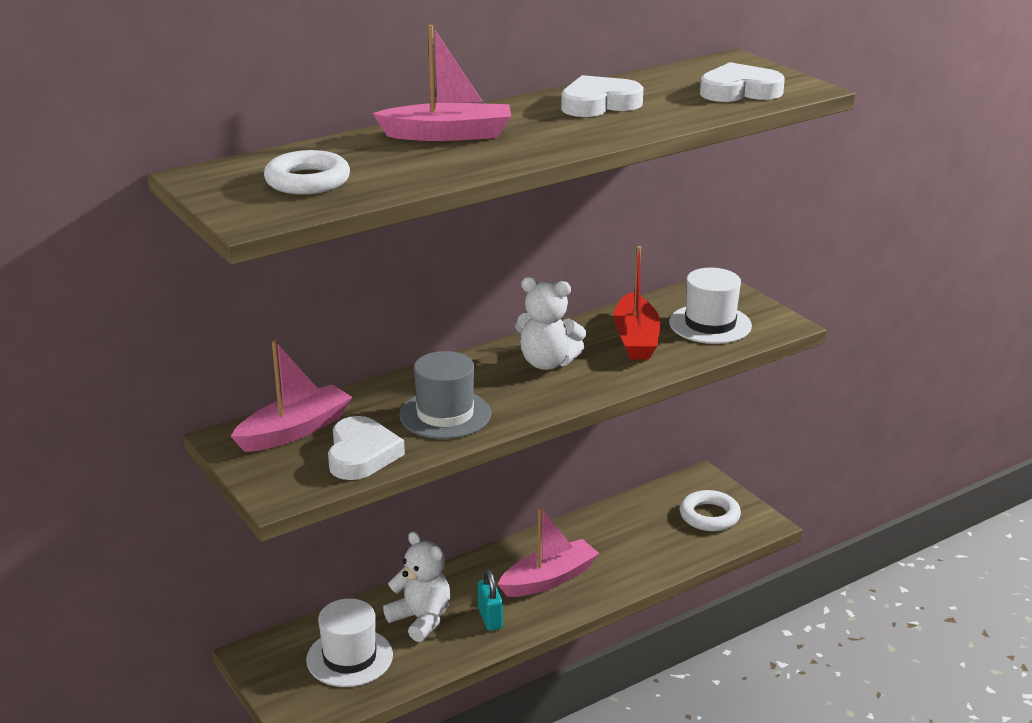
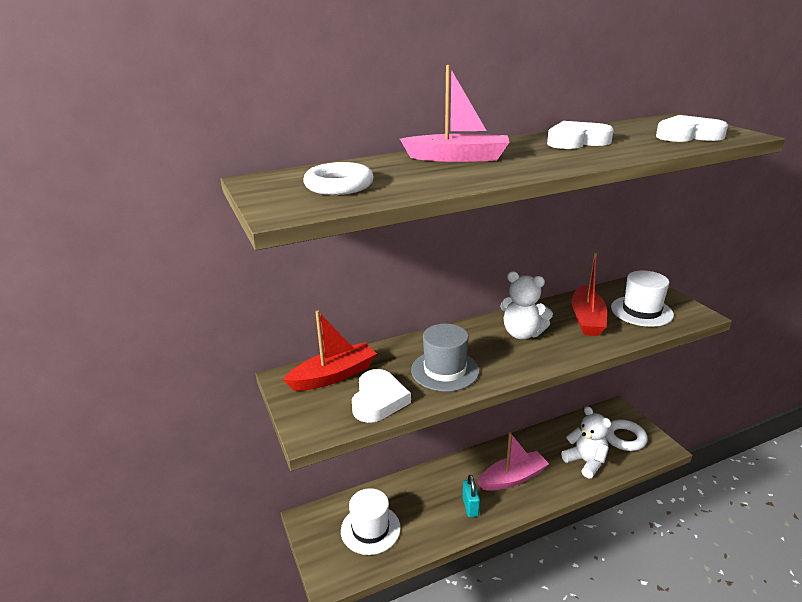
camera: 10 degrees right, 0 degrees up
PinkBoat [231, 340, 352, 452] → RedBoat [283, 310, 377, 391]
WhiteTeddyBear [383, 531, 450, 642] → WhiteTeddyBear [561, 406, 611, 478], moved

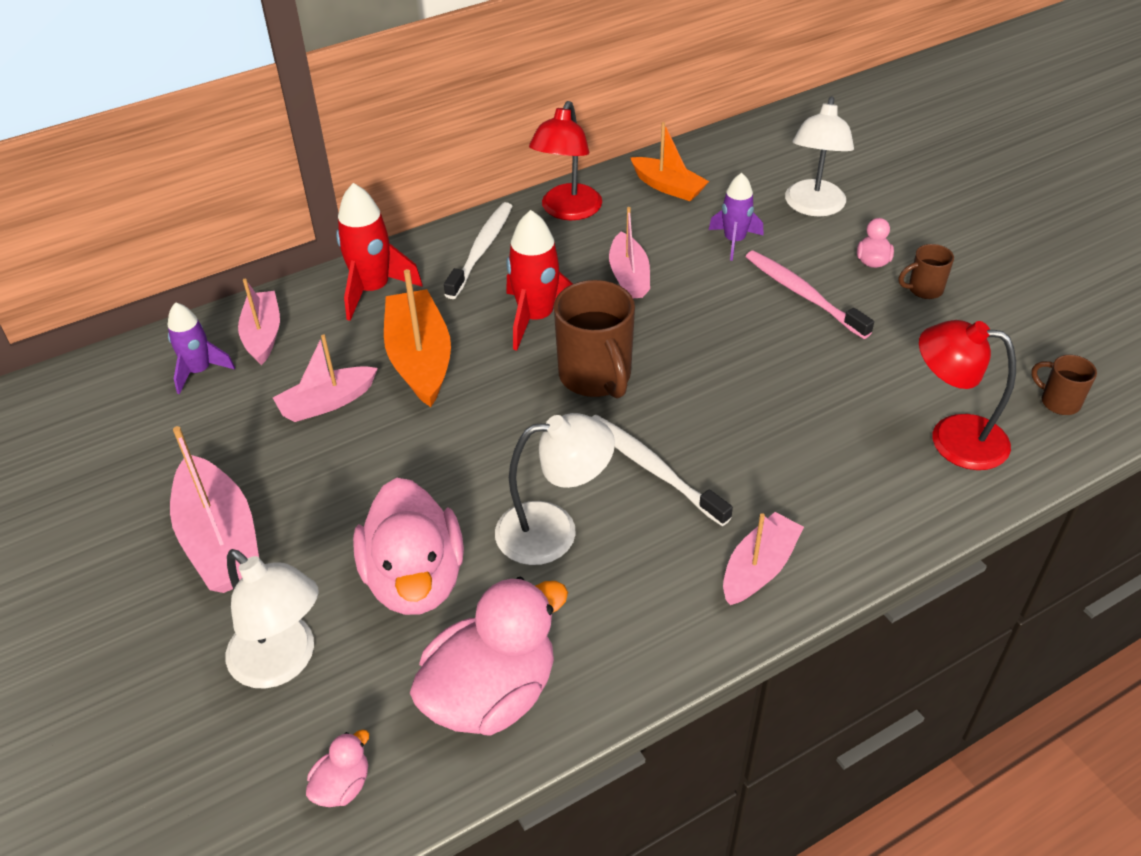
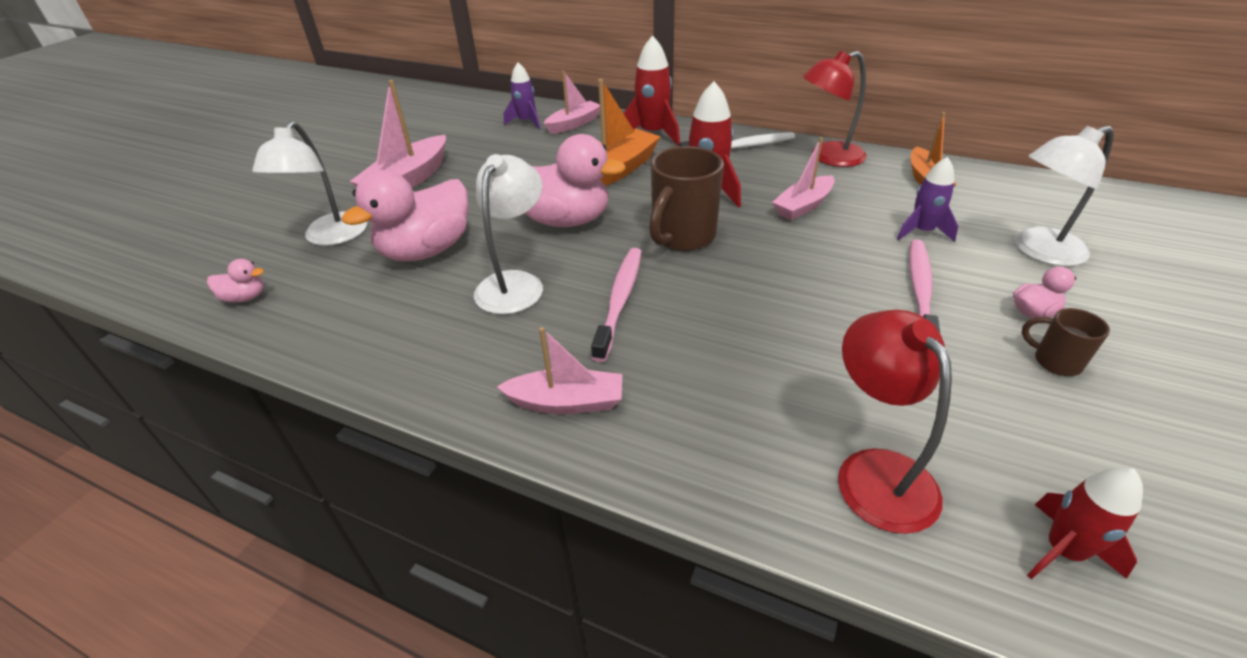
camera: 55 degrees right, 5 degrees down
PinkBoat [273, 334, 378, 422] → -
PinkDuck [410, 577, 568, 736] → PinkDuck [525, 134, 626, 227], moved
WhiteLamp [495, 413, 615, 565] → WhiteLamp [474, 154, 543, 314], 120 degrees counterclockwise
WhiteToothbrush [592, 415, 733, 526] → PinkToothbrush [591, 248, 642, 362]
BrownMug [1031, 355, 1097, 415] → RedRocket [1027, 467, 1143, 579]

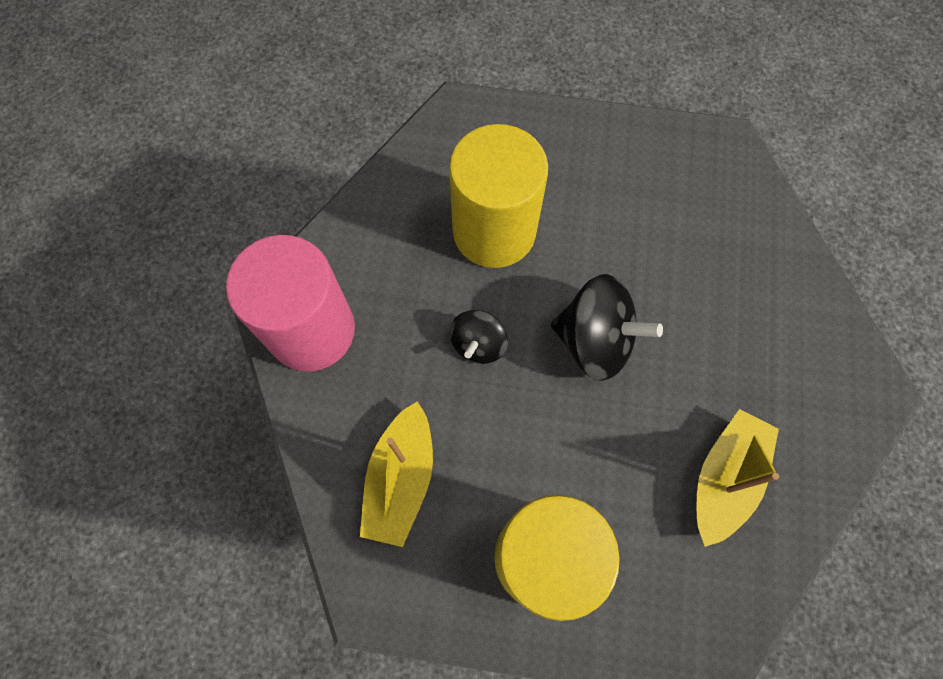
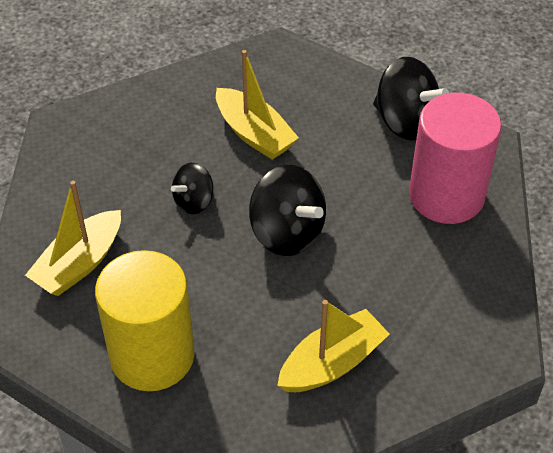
camera: 25 degrees right, 20 degrees down
PinkCylinder [226, 235, 355, 372] → PinkCylinder [409, 93, 502, 224], moved
YellowCylinder [449, 124, 548, 268] → YellowBoat [216, 50, 299, 160]
- → BlackSpinningTop [373, 57, 449, 141]

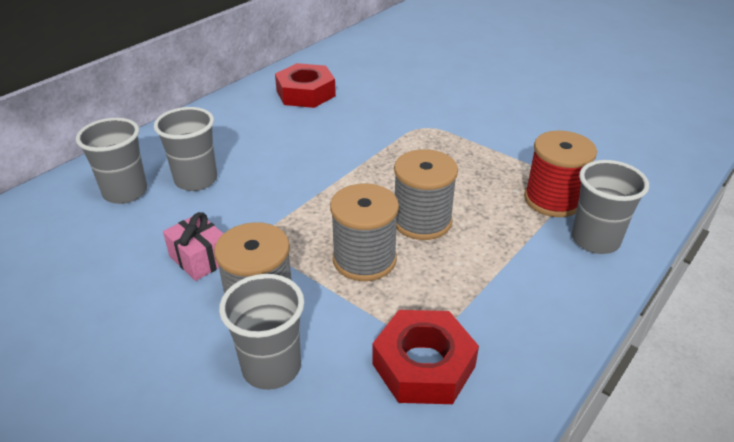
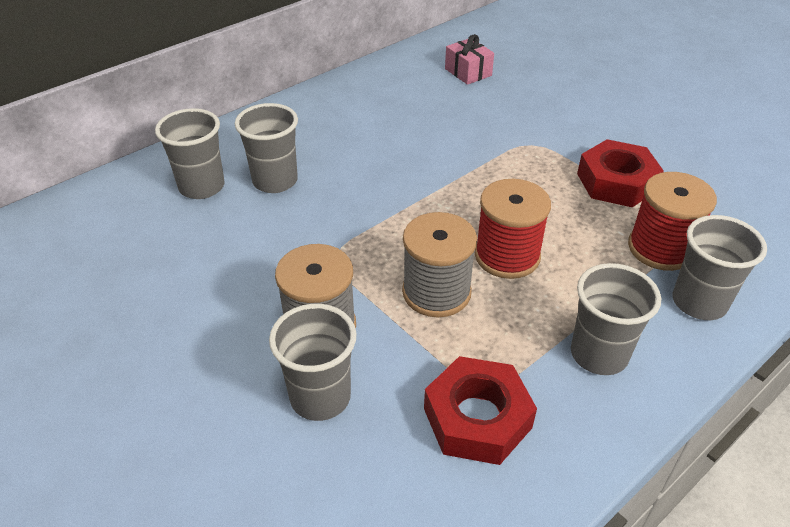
camera: 10 degrees right, 5 degrees up
PinkGift [163, 212, 224, 281] → PinkGift [445, 34, 494, 85], moved
RedNut [275, 63, 336, 108] → RedNut [577, 139, 664, 207], moved
GreySpool [394, 149, 458, 240] → RedSpool [475, 179, 551, 279]
- → GreyCup [571, 263, 661, 375]

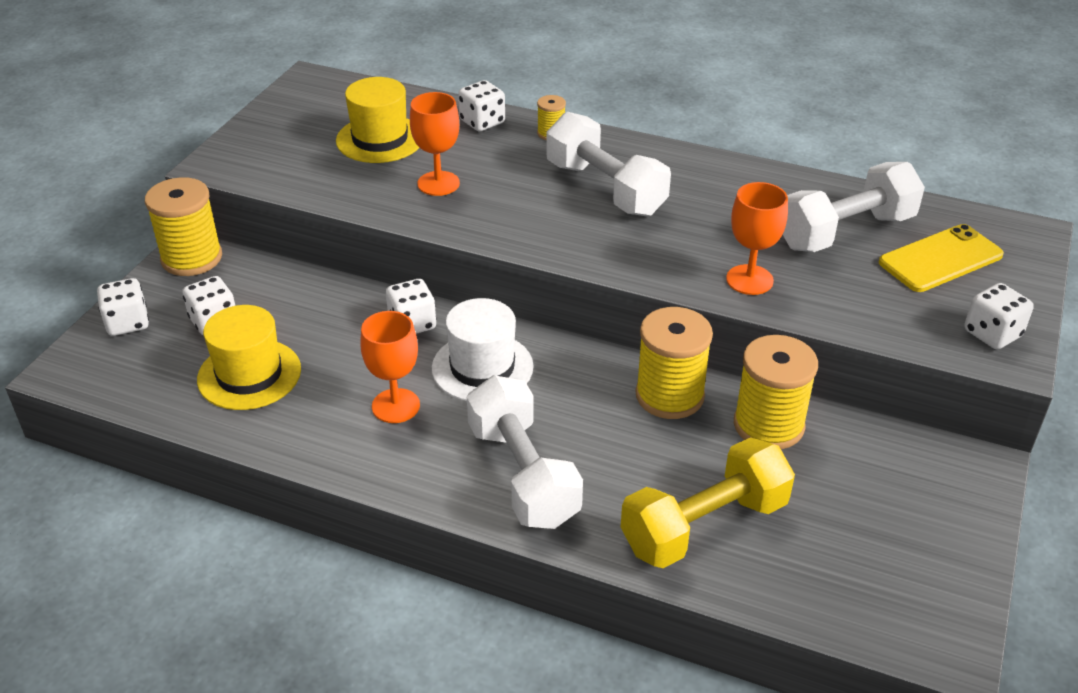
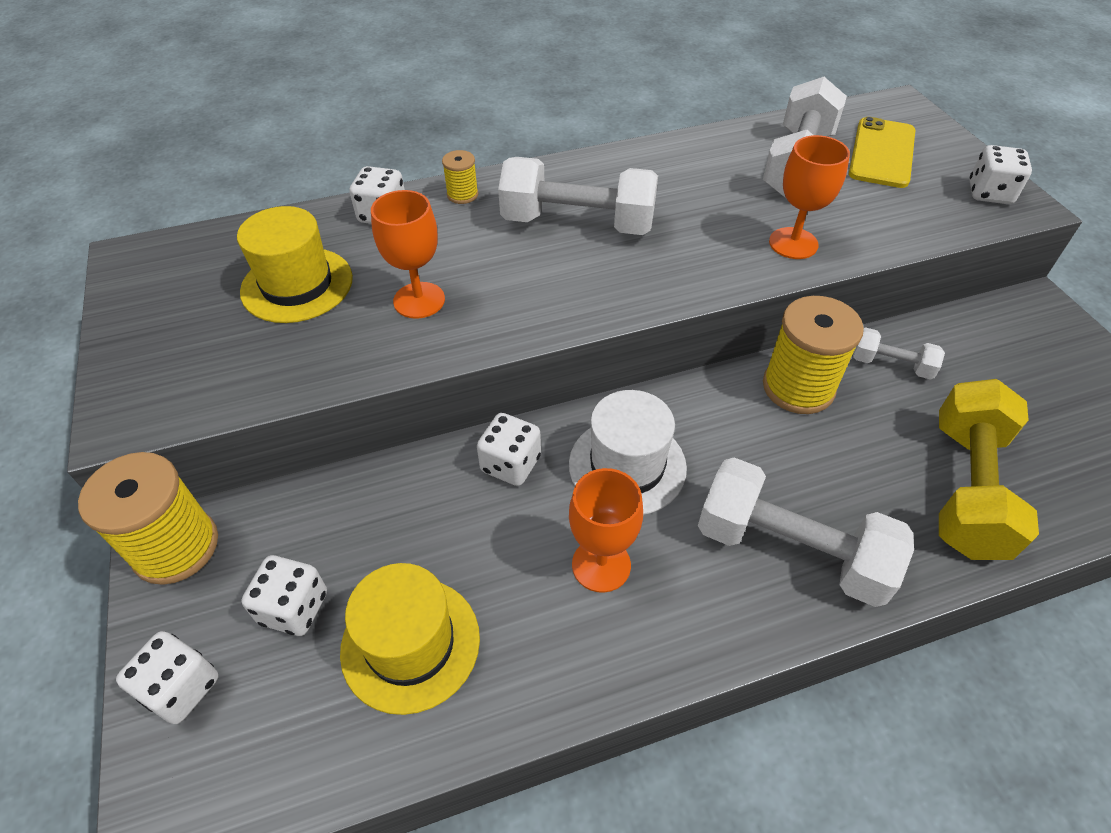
camera: 40 degrees left, 10 degrees up
YellowSpool [734, 335, 818, 449] → WhiteDumbbell [853, 327, 945, 380]

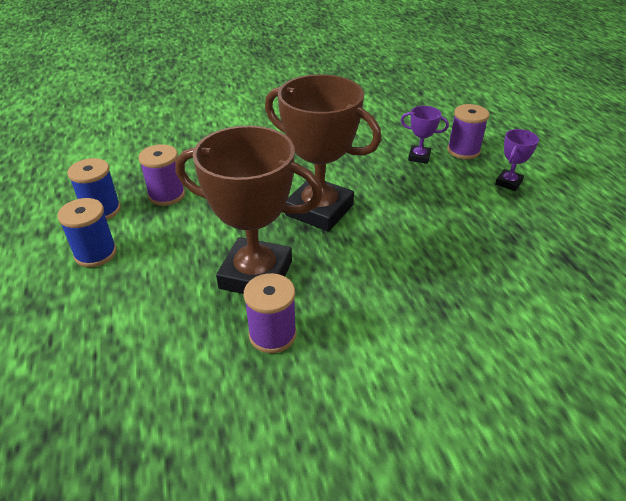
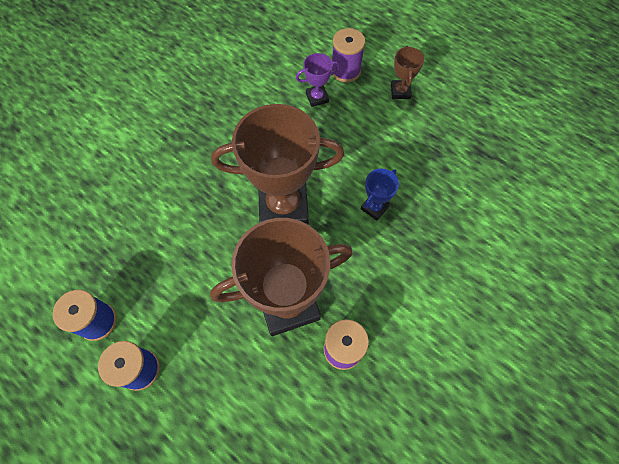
camera: 35 degrees left, 25 degrees up
PurpleSpool [138, 144, 185, 206] → -
PurpleTrophy [495, 129, 539, 191] → BrownTrophy [391, 46, 424, 99]
- → BlueTrophy [361, 168, 399, 221]

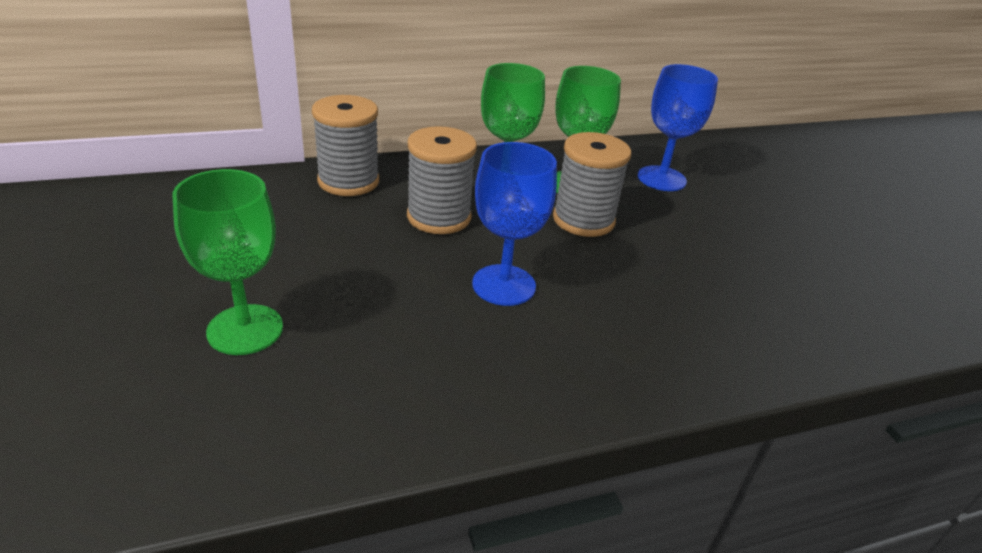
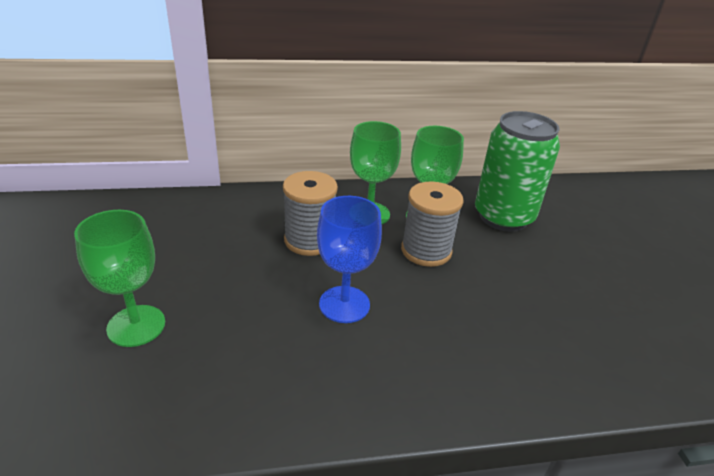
camera: 10 degrees right, 0 degrees up
GreySpool [312, 95, 379, 196] → -
BlueGoblet [638, 64, 718, 191] → GreenCan [475, 111, 560, 232]

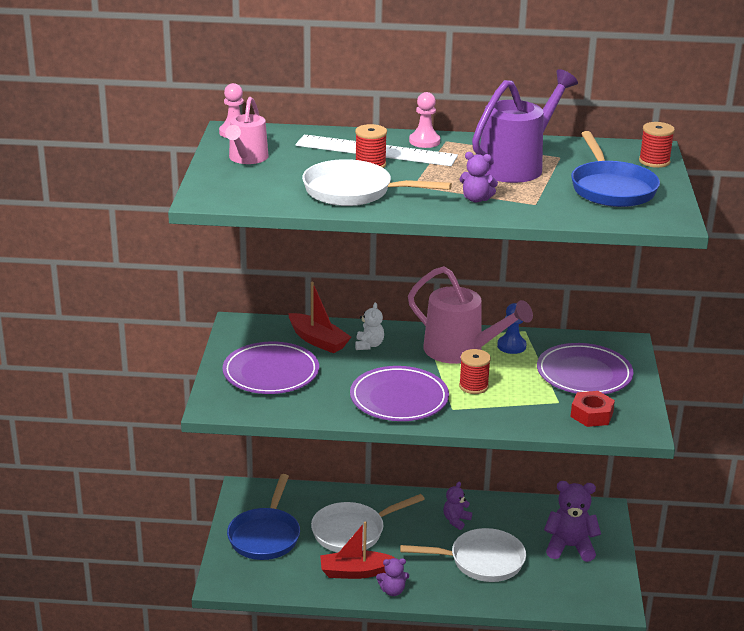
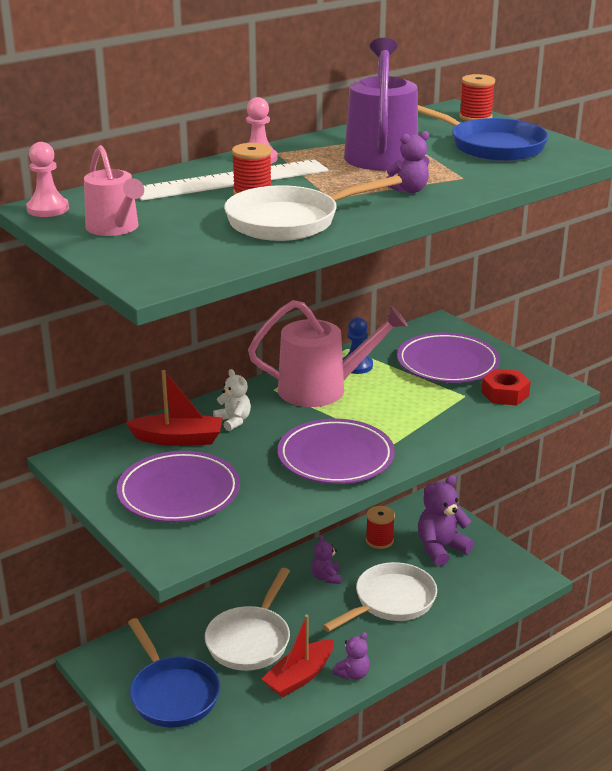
camera: 40 degrees left, 0 degrees up
RedSpool [459, 349, 491, 394] → RedSpool [366, 506, 395, 549], moved

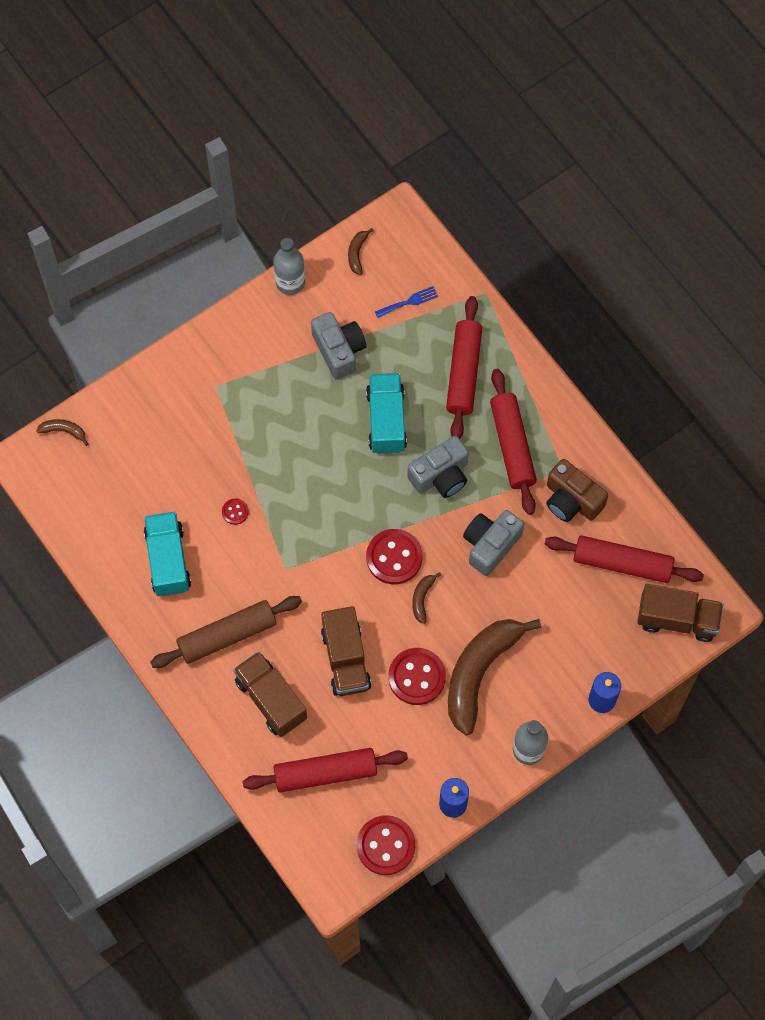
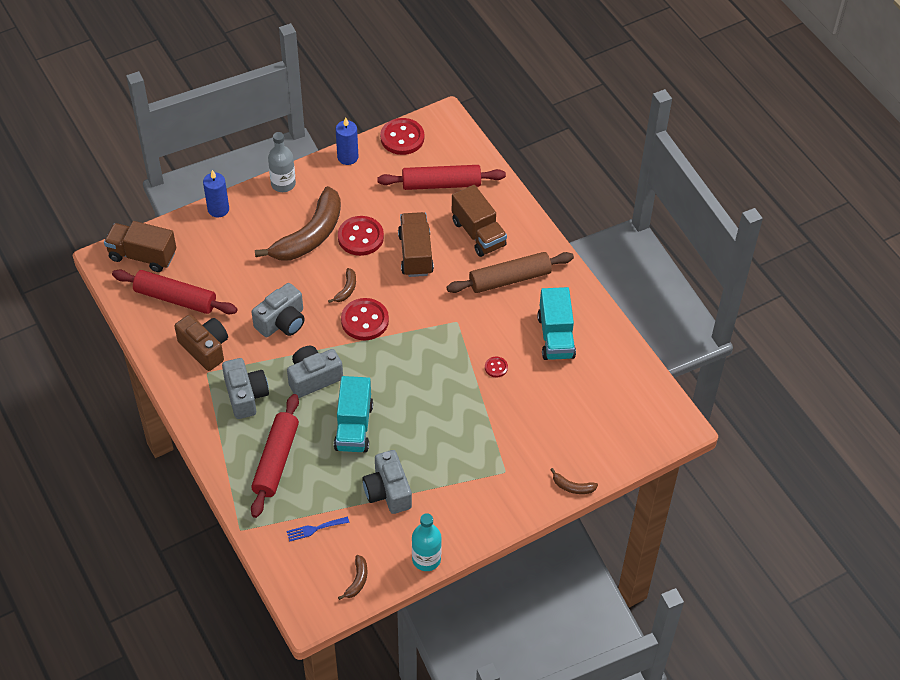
camera: 175 degrees left, 15 degrees down
BrownBanana [36, 419, 88, 446] → BrownBanana [550, 468, 598, 494], moved
GreyBottle [273, 238, 305, 295] → TurquoiseBottle [412, 513, 442, 571]
RedRollingPin [490, 369, 537, 515] → GreyCamera [222, 358, 269, 419]

